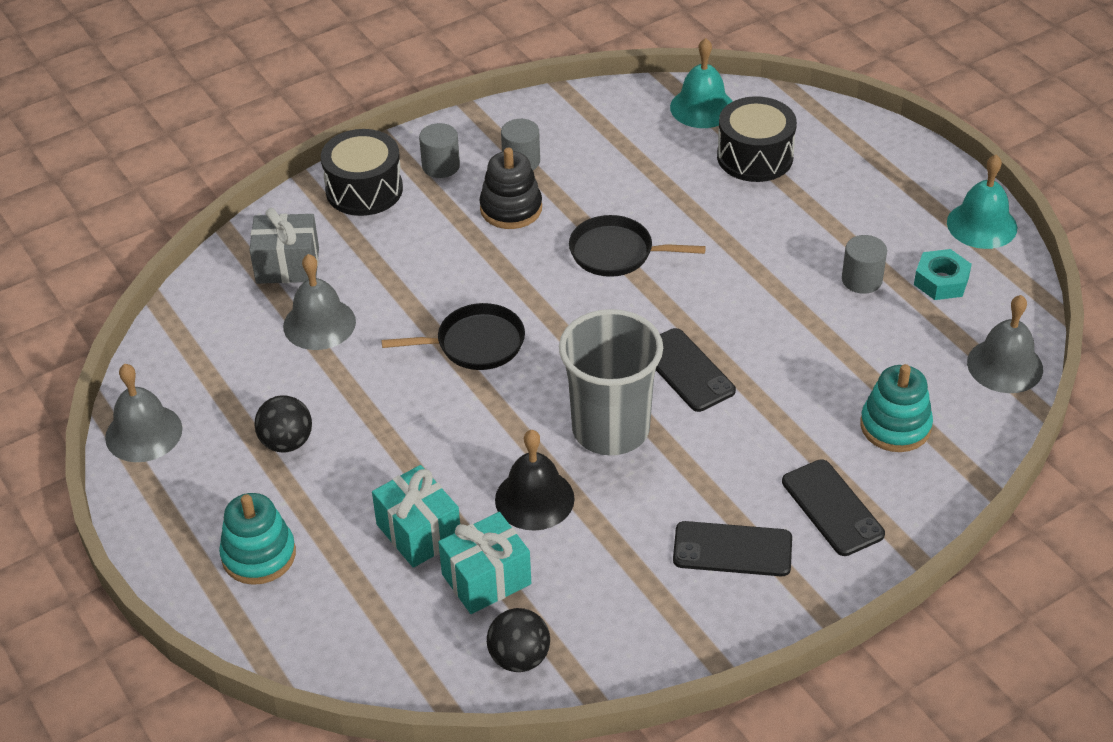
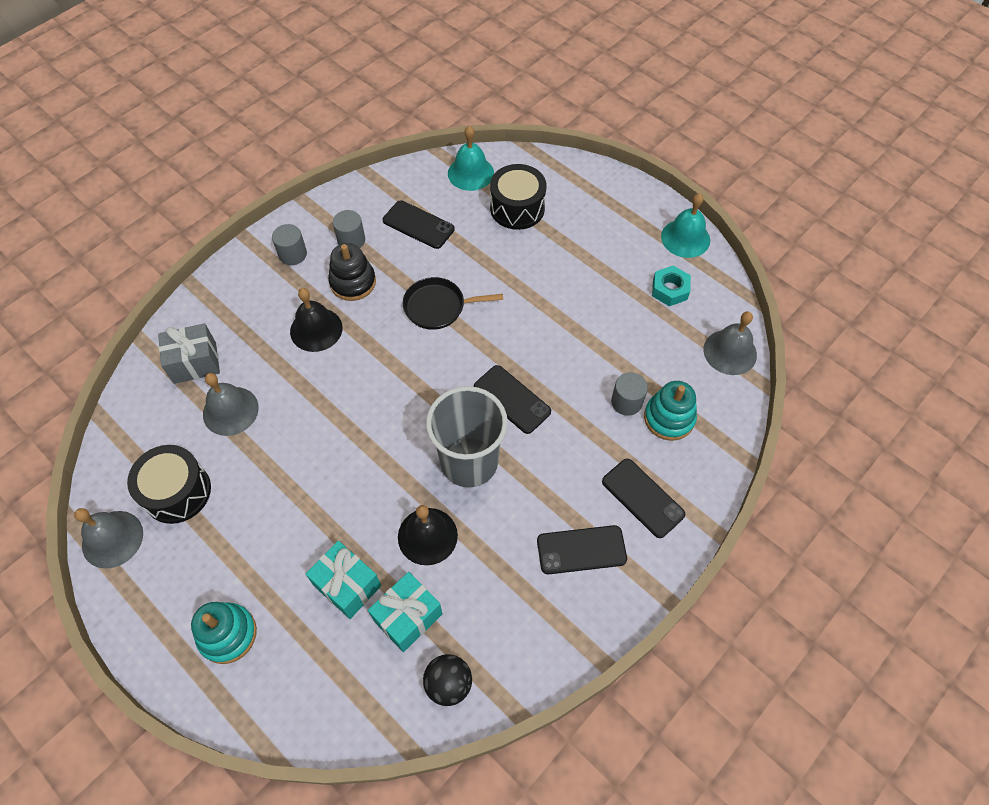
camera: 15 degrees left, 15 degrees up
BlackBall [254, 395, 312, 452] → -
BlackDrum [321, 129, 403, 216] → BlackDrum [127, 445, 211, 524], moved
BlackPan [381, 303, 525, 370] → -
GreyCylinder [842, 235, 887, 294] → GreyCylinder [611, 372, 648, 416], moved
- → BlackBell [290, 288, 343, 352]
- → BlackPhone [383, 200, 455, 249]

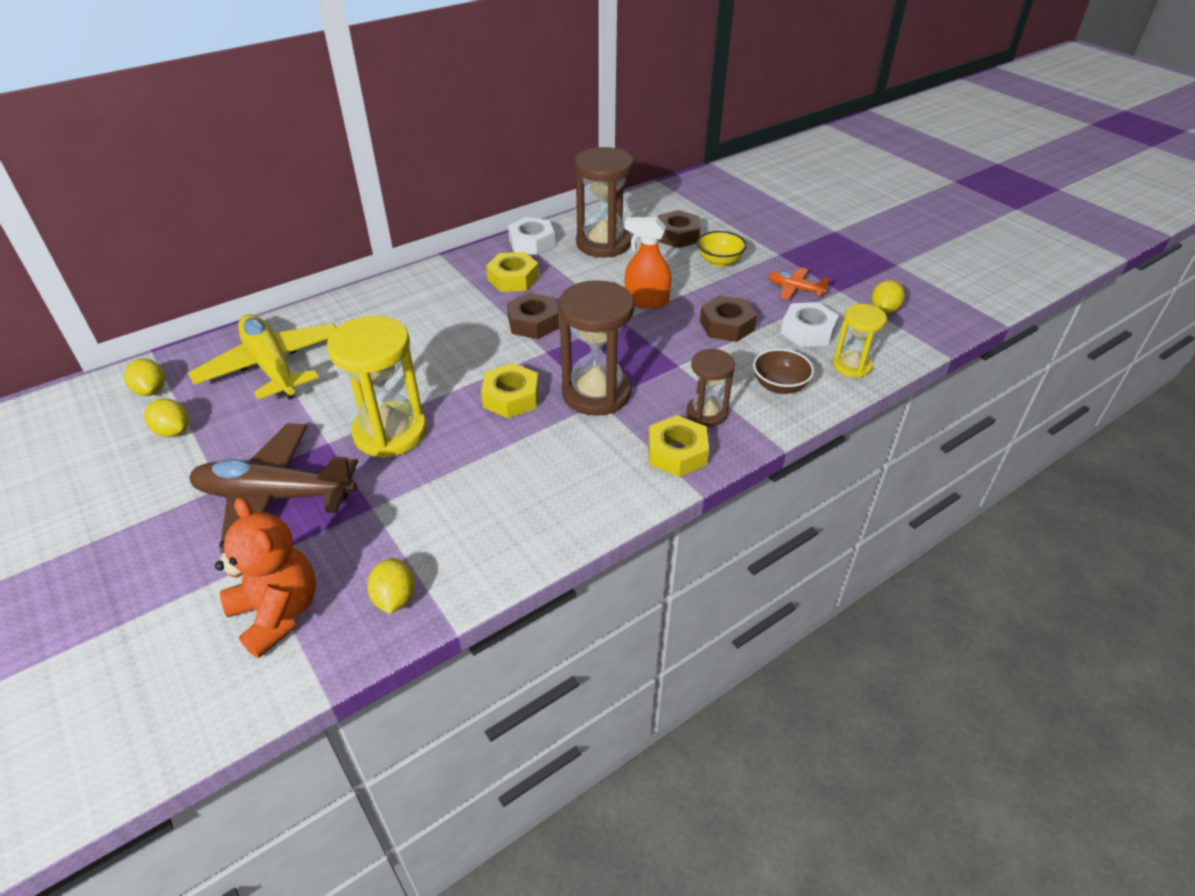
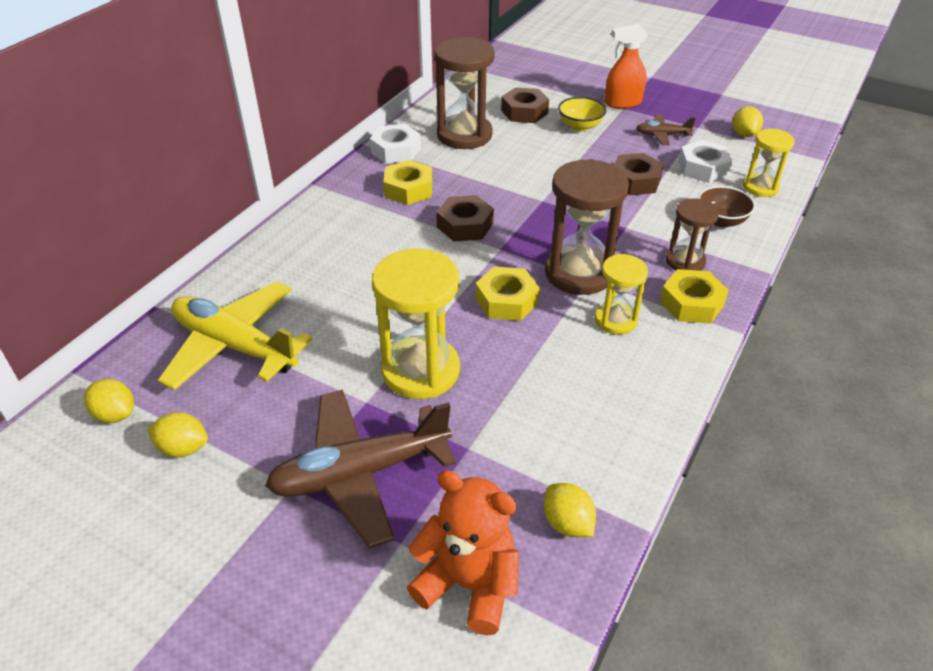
camera: 25 degrees left, 0 degrees up
OrangeSprayBottle [624, 217, 671, 309] → OrangeSprayBottle [605, 24, 648, 109], moved
OrangePlane [769, 268, 829, 300] → BrownPlane [636, 114, 696, 145]
- → YellowHourglass [595, 254, 648, 335]

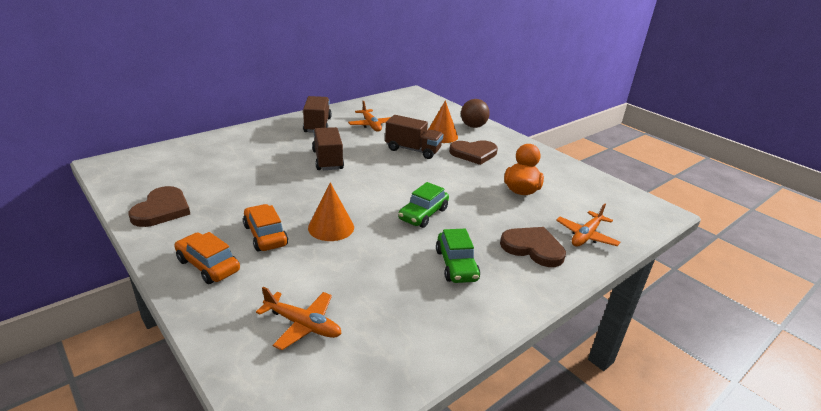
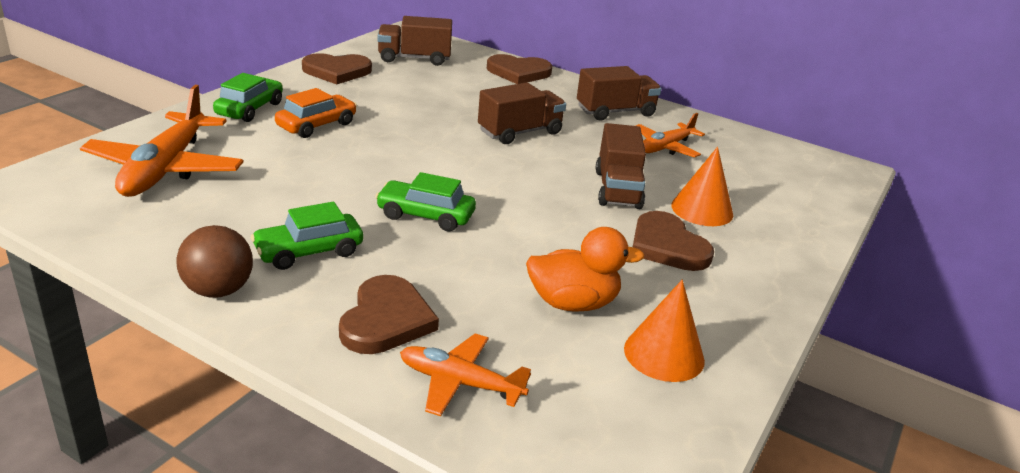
camera: 70 degrees right, 0 degrees up
OrangeCar [174, 232, 240, 284] → GreenCar [213, 73, 283, 122]
OrangePlane [256, 287, 342, 350] → OrangePlane [80, 85, 244, 197], x1.71
OrangeCone [308, 182, 354, 241] → OrangeCone [624, 280, 705, 382], moved
BrownBall [461, 99, 490, 128] → BrownBall [176, 225, 253, 298], moved
- → BrownTruck [378, 16, 452, 66]
- → BrownHeart [487, 54, 552, 84]

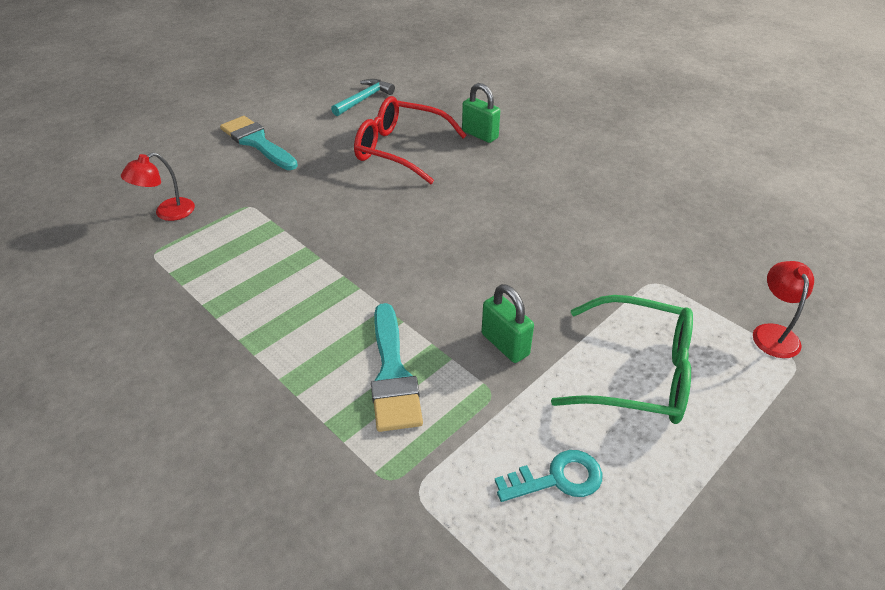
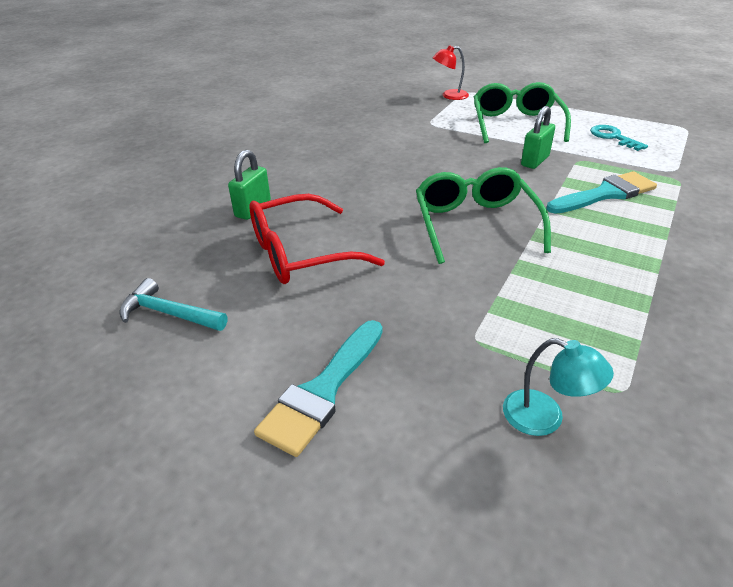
camera: 105 degrees left, 5 degrees down
RedLamp [121, 152, 195, 221] → TurquoiseLamp [503, 338, 614, 436]
RedGlasses [354, 96, 467, 184] → RedGlasses [250, 194, 385, 284], 60 degrees clockwise
- → GreenGlasses [416, 167, 551, 264]

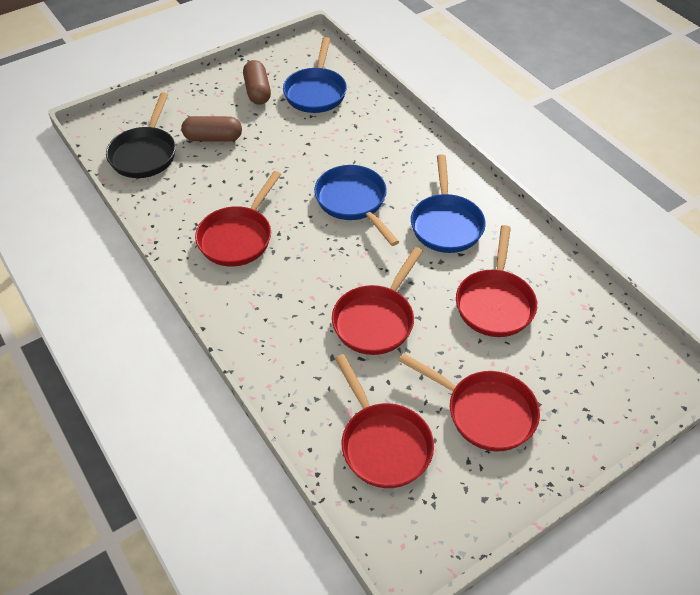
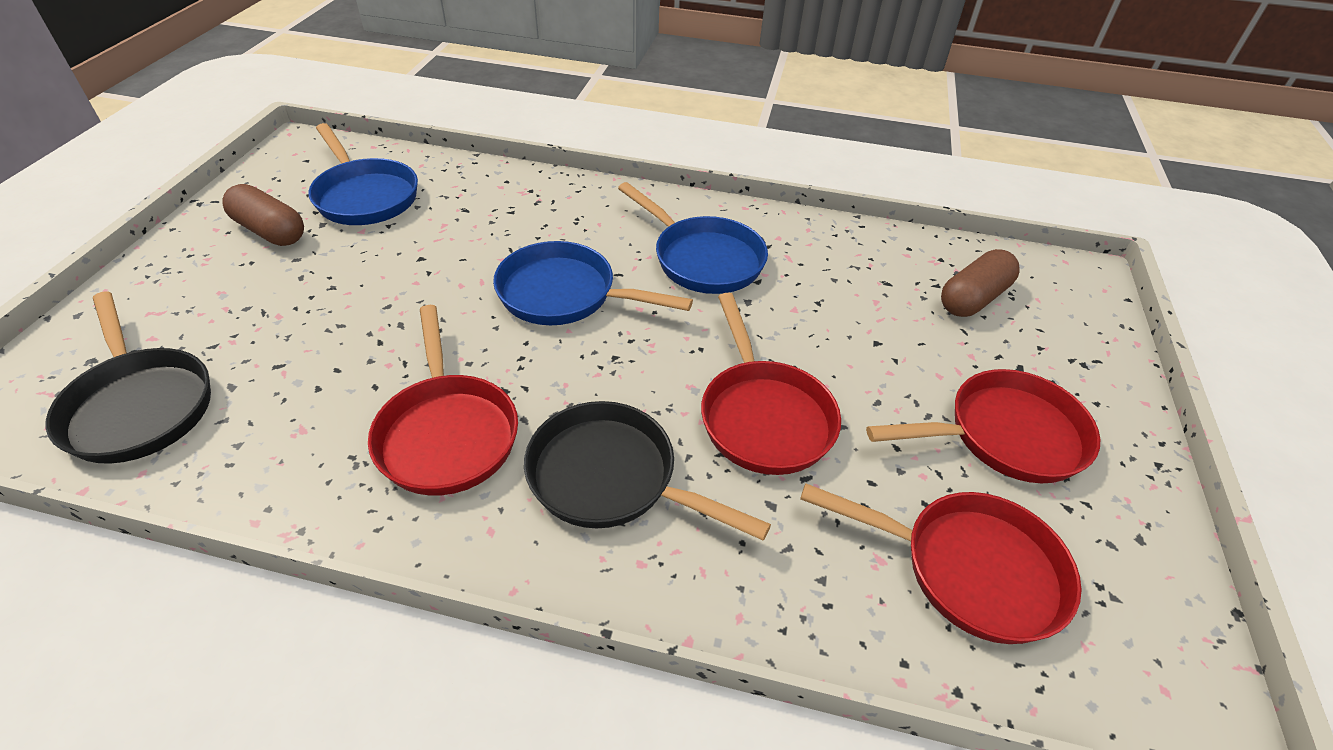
camera: 45 degrees left, 5 degrees down
BrownCapsule [181, 116, 242, 142] → BrownCapsule [941, 249, 1020, 317], moved
RedPan [456, 225, 537, 337] → -
- → BlackPan [524, 401, 771, 541]

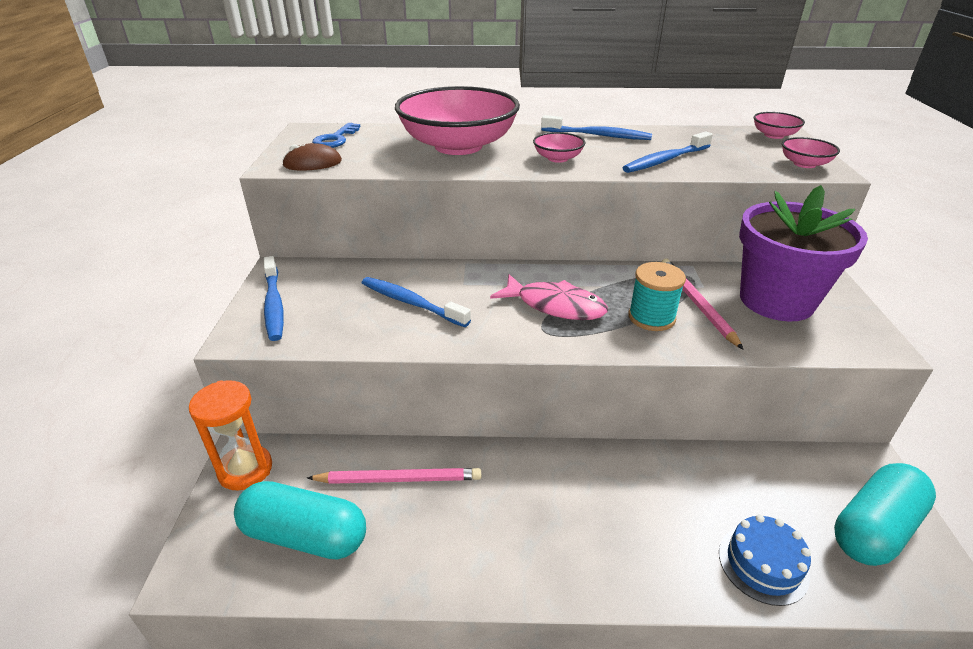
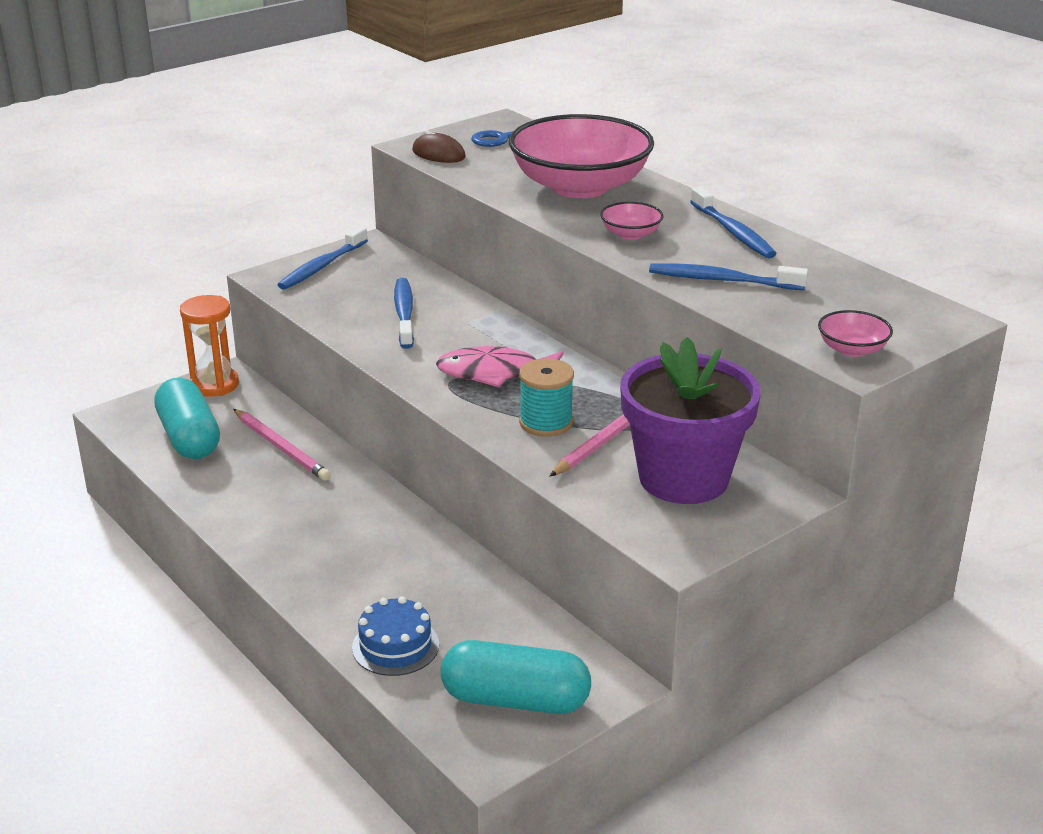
camera: 50 degrees right, 5 degrees down
PinkFish [490, 274, 608, 320] → PinkFish [436, 346, 563, 387], 105 degrees clockwise
PinkBowl [754, 112, 805, 139] → -

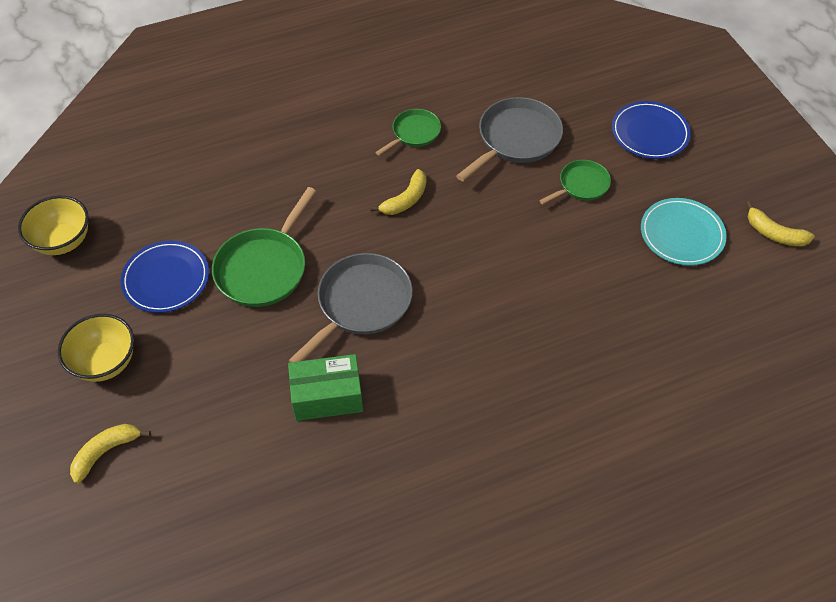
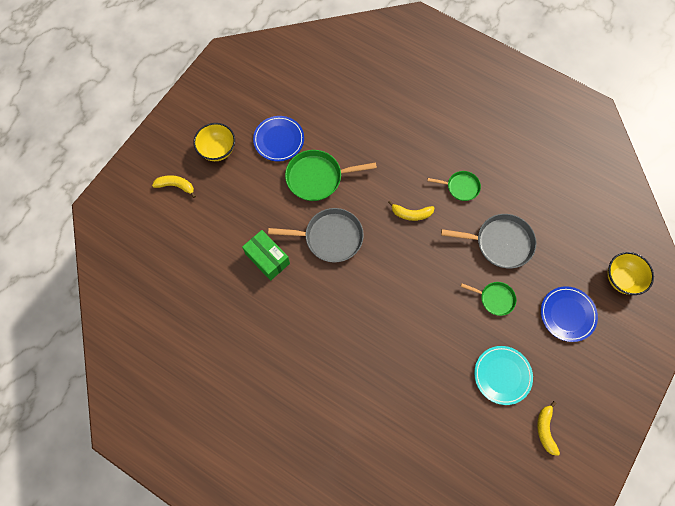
camera: 55 degrees right, 15 degrees up
YellowBowl [18, 195, 89, 255] → YellowBowl [608, 252, 654, 295], moved

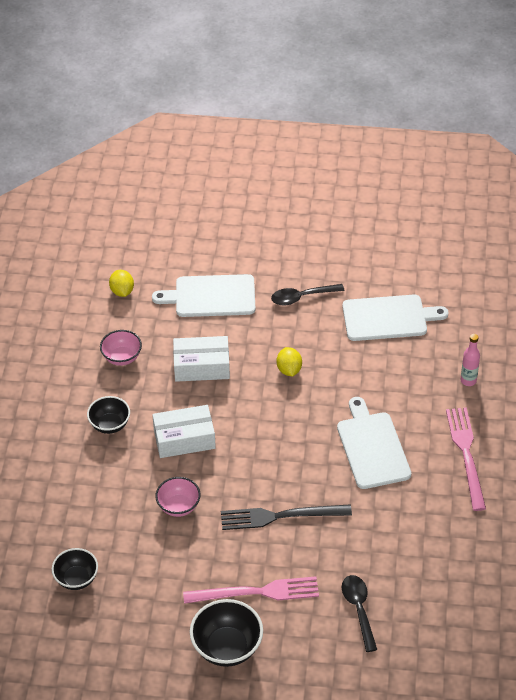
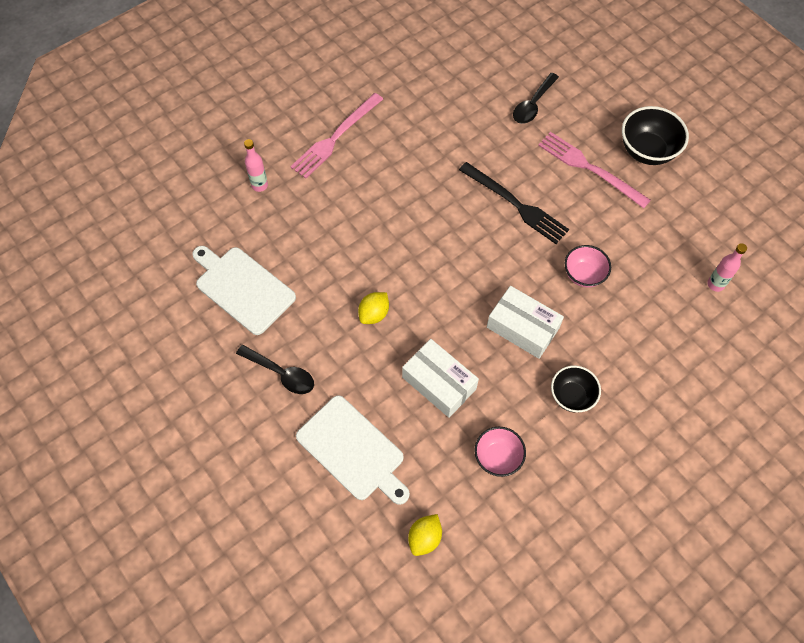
camera: 135 degrees left, 15 degrees up
BlackBowl [52, 548, 98, 590] → PinkBottle [707, 243, 747, 292]
WhiteCuttingBoard [337, 397, 411, 489] → -

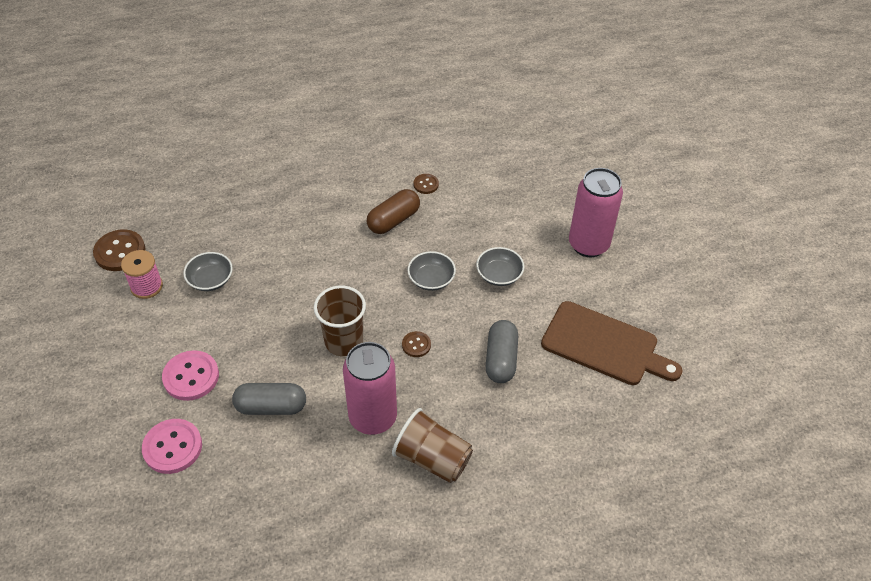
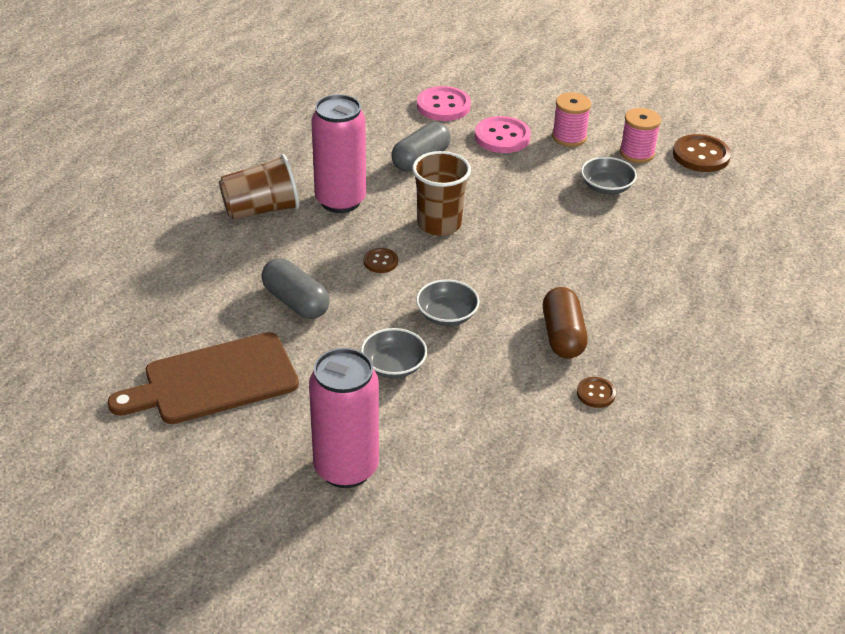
camera: 130 degrees right, 10 degrees down
- → PinkSpool [552, 92, 591, 147]

